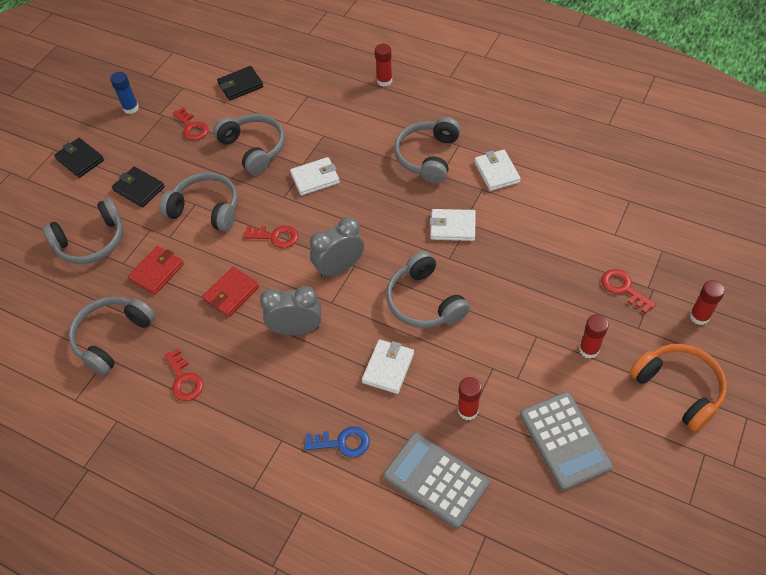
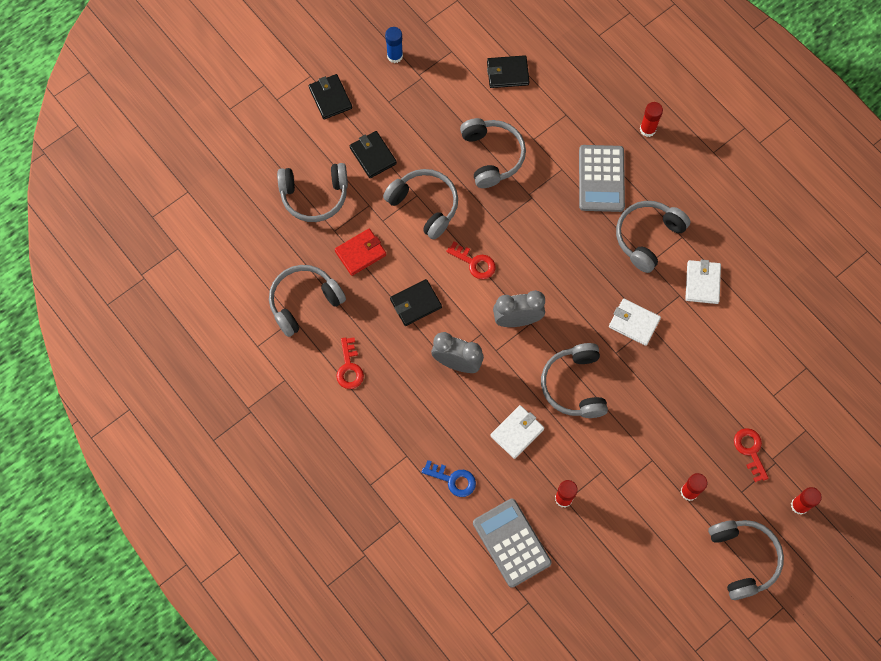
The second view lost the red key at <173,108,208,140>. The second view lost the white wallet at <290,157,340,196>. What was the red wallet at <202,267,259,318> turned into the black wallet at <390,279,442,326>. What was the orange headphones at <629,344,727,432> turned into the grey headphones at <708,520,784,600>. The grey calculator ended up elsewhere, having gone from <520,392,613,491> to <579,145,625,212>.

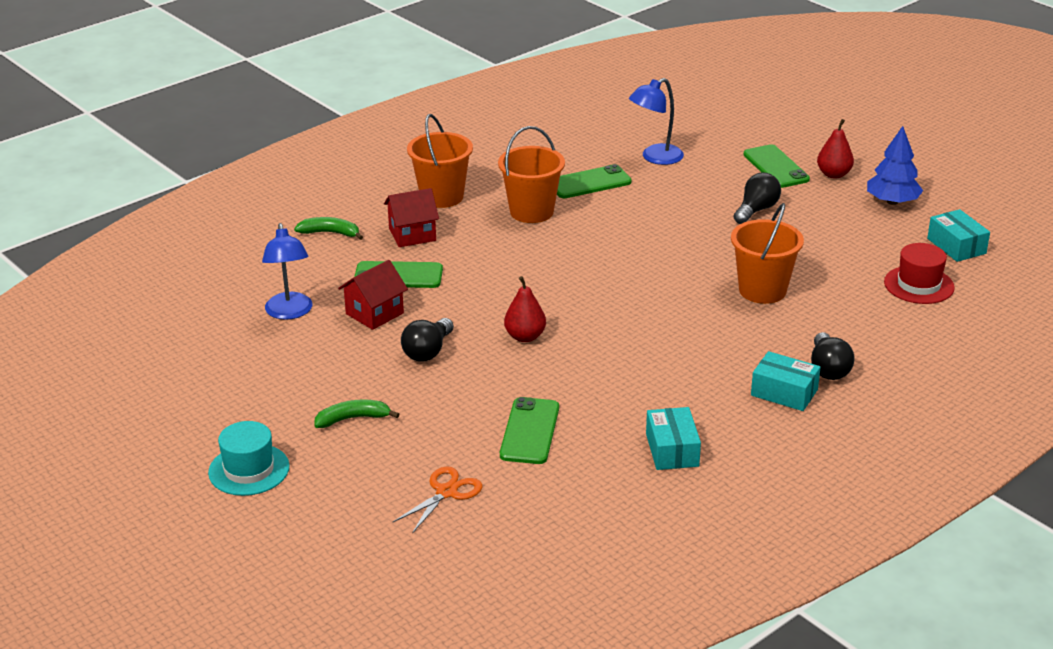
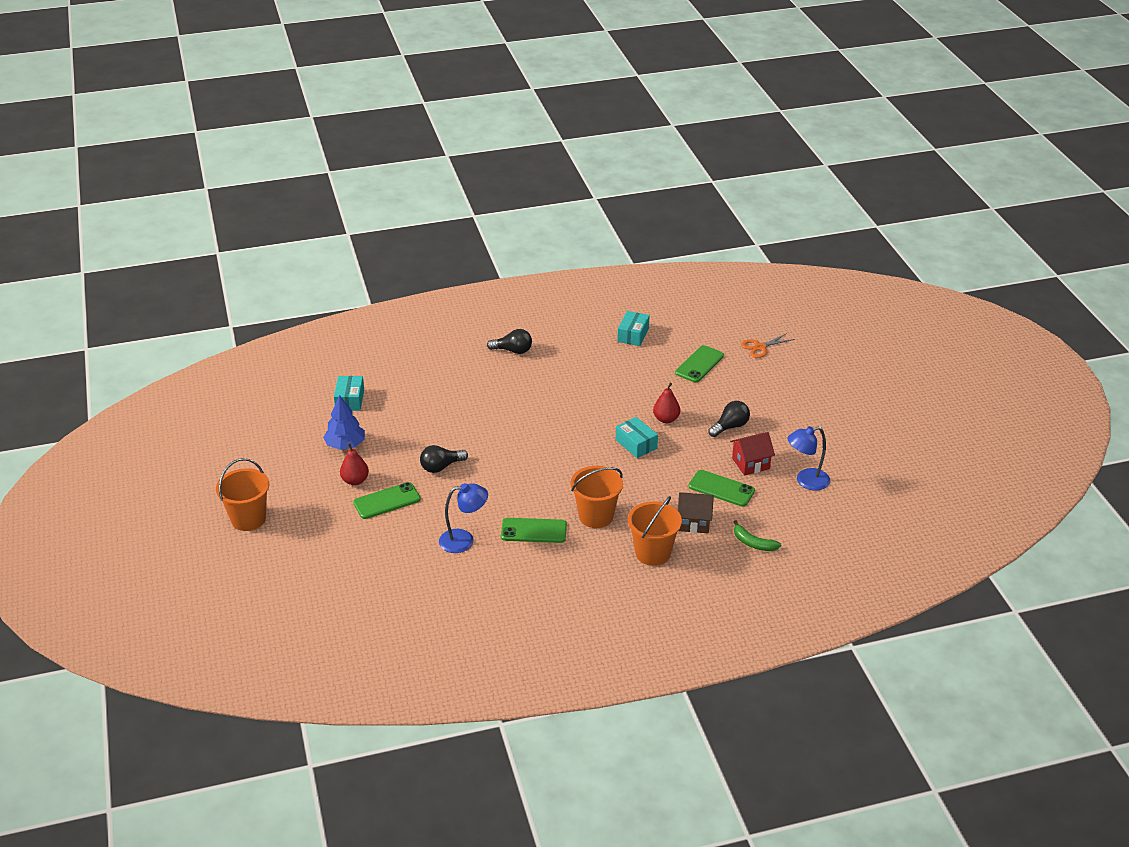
The green phone at <744,144,810,188> ended up facing another way, 60 degrees clockwise from before. What was the red house at <384,188,439,247> turned into the brown house at <678,492,714,533>. The orange bucket ended up elsewhere, having gone from <731,203,804,304> to <216,458,269,531>. The blue lamp at <262,223,312,320> ended up facing another way, 120 degrees counterclockwise from before. The second view lost the red hat at <884,243,955,304>. The black light bulb at <811,332,855,380> ended up facing another way, 75 degrees clockwise from before. The turquoise box ended up elsewhere, having gone from <751,351,821,411> to <616,417,658,458>. The second view lost the green banana at <314,399,400,428>. The second view lost the turquoise hat at <208,421,290,496>.

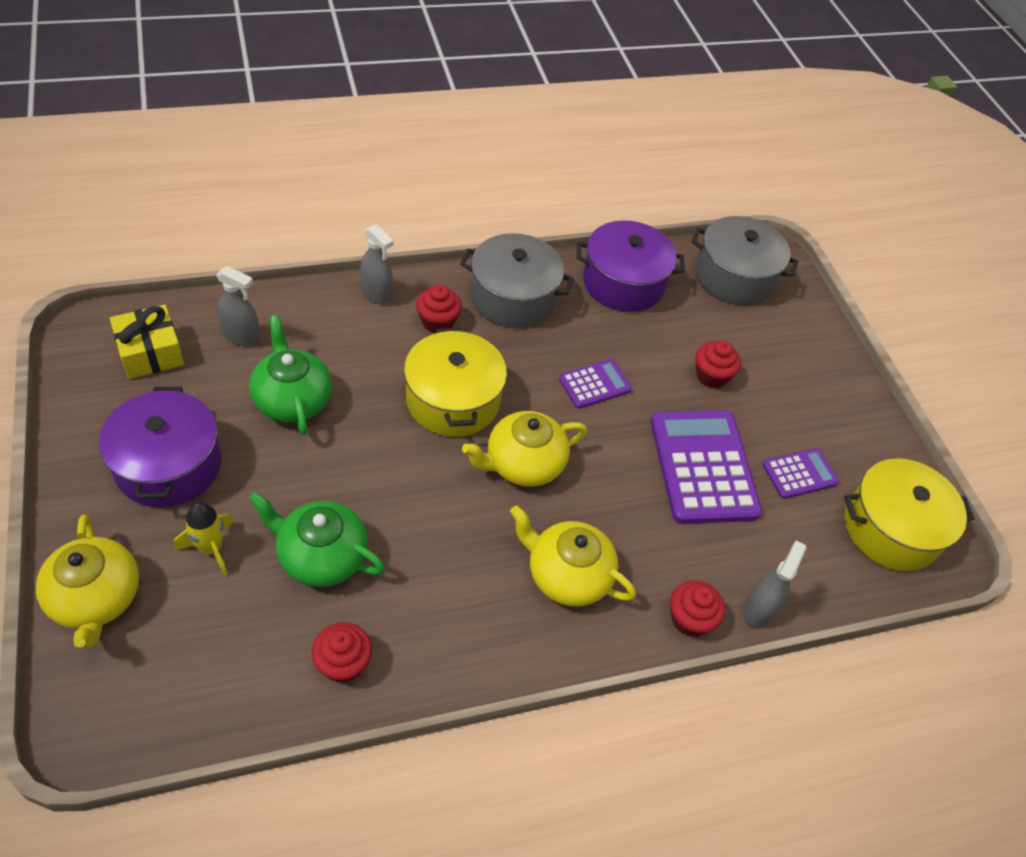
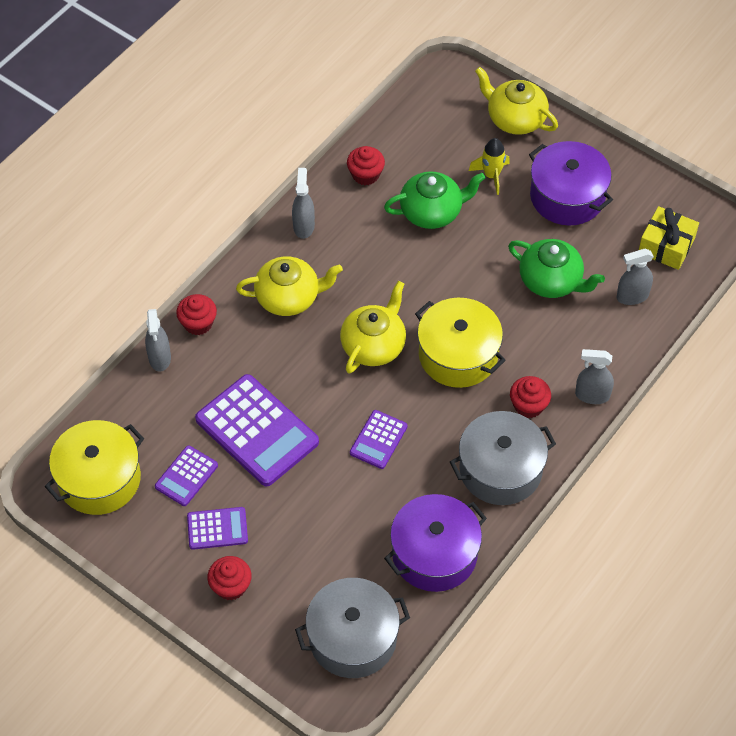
The red cupcake ended up elsewhere, having gone from <696,340,741,388> to <207,556,252,601>. The second view gained the grey spray bottle at <292,168,315,239>. The second view gained the purple calculator at <187,507,248,550>.

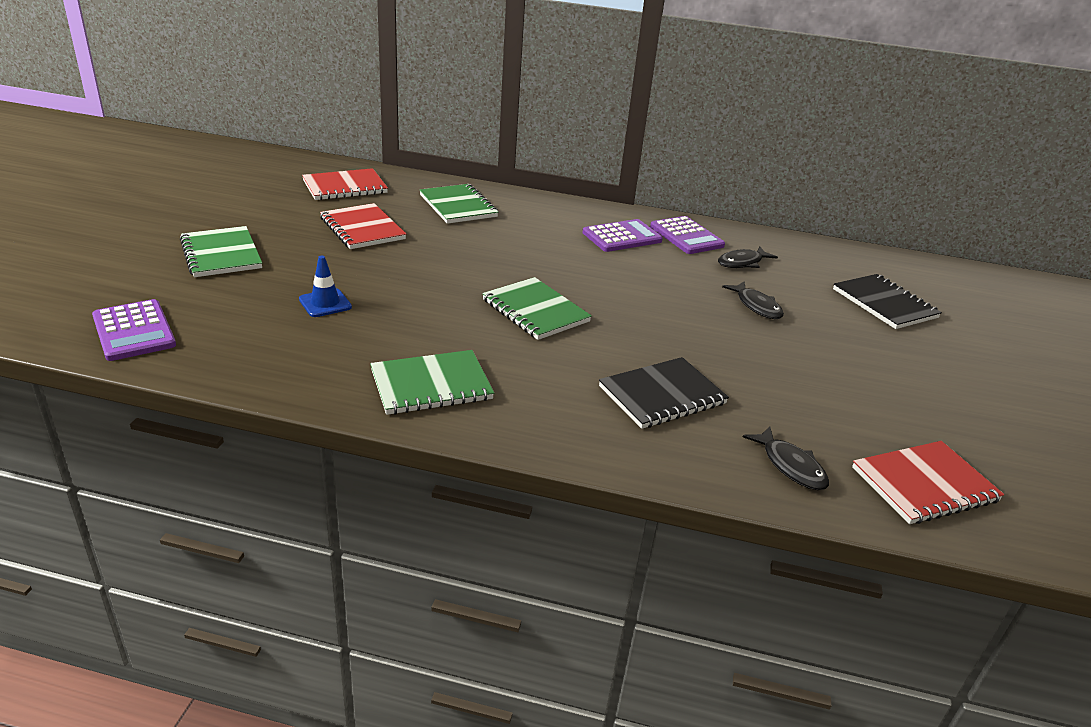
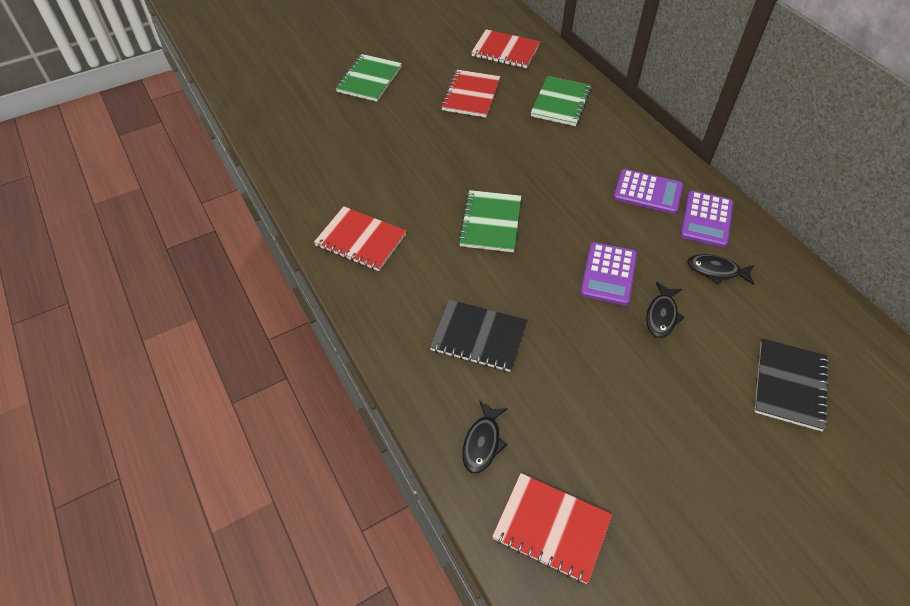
The second view lost the blue traffic cone at <299,256,352,317>. The purple calculator ended up elsewhere, having gone from <92,299,176,361> to <580,242,637,306>. What was the green notebook at <370,350,494,415> turned into the red notebook at <314,206,406,271>.

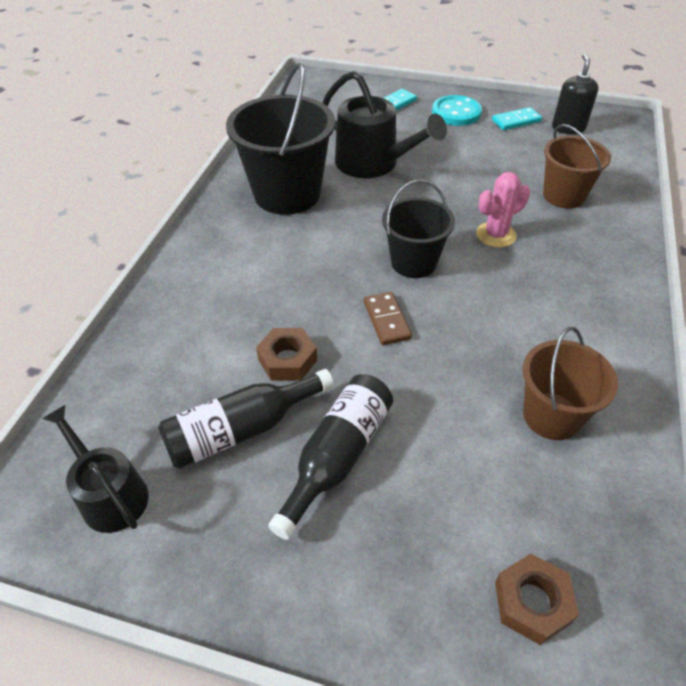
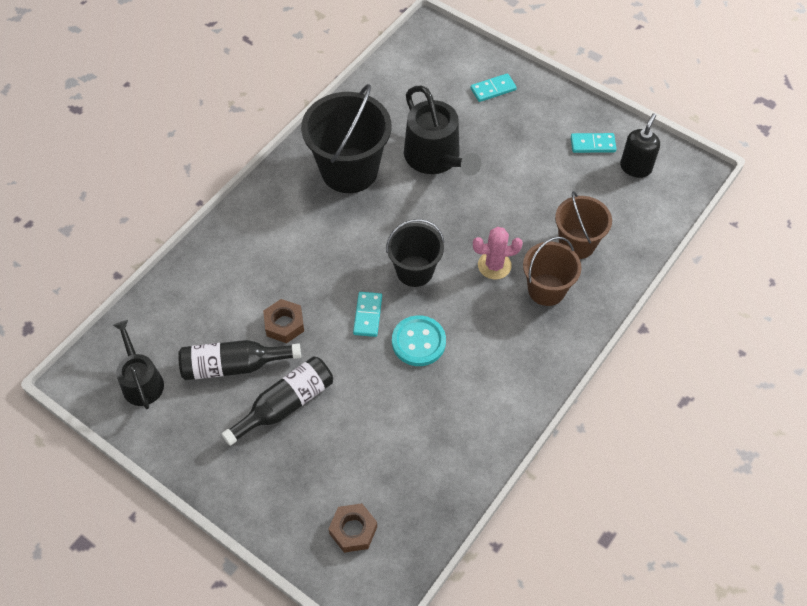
The turquoise button ended up elsewhere, having gone from <432,95,482,126> to <392,315,446,366>. What was the brown domino at <364,292,412,345> turned into the turquoise domino at <353,292,382,337>. The brown bucket ended up elsewhere, having gone from <523,327,618,440> to <523,237,581,306>.

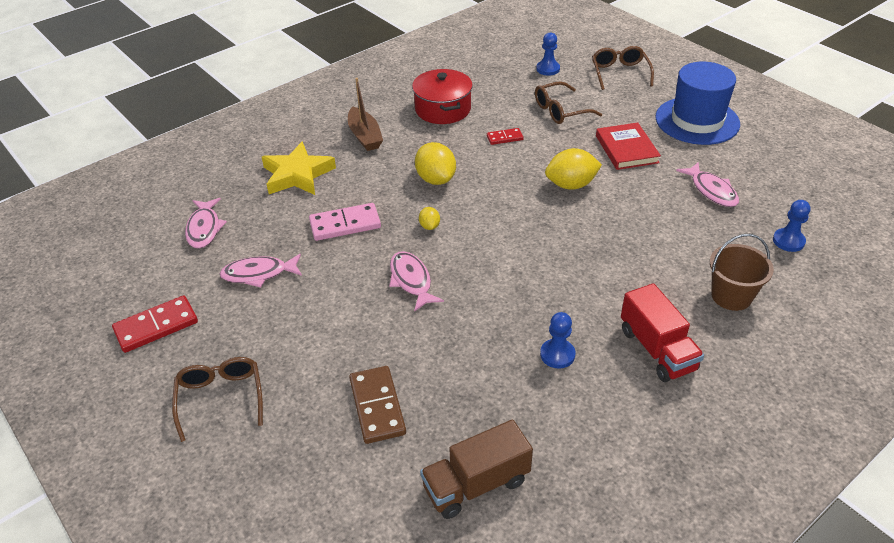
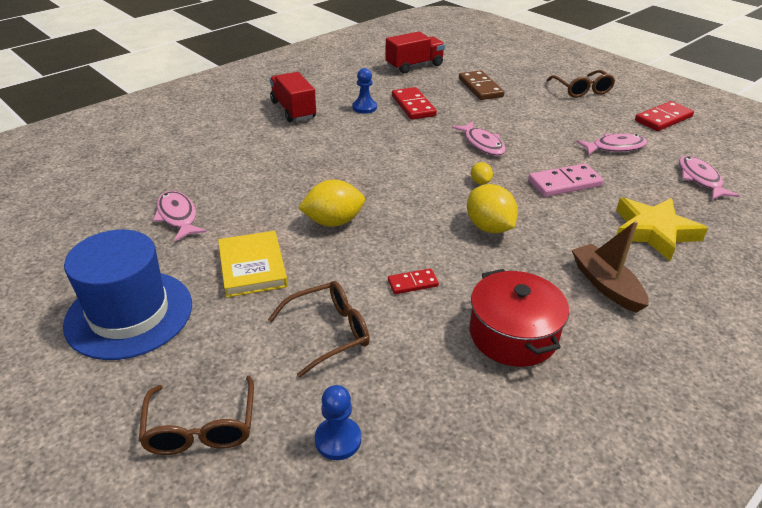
What was the red book at <596,123,661,170> turned into the yellow book at <218,231,288,297>. The second view lost the blue pawn at <773,200,811,252>. The second view lost the brown bucket at <710,234,774,311>. What was the brown truck at <420,420,533,519> turned into the red truck at <385,32,445,74>. The second view gained the red domino at <392,87,437,120>.

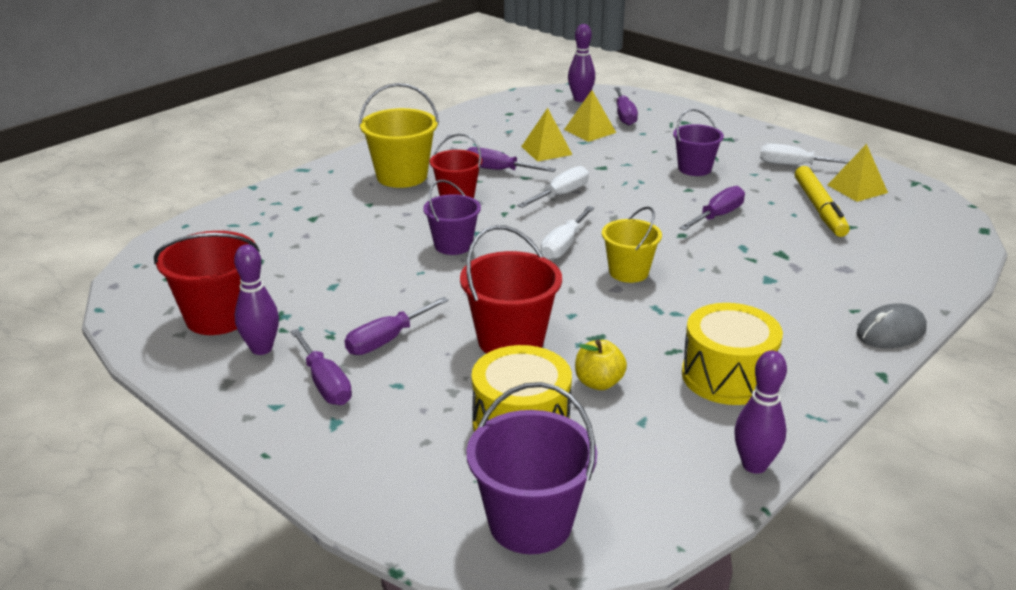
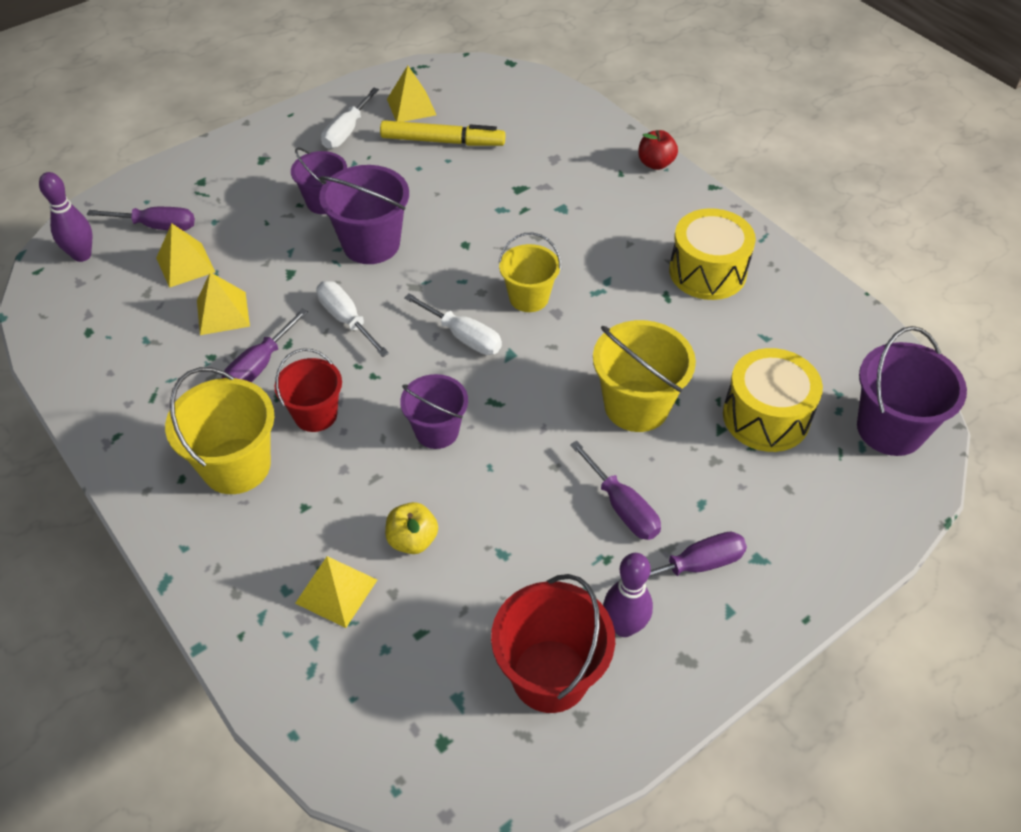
The second view lost the purple screwdriver at <679,186,745,230>. What was the red bucket at <460,225,562,354> turned into the yellow bucket at <593,320,696,432>. Where the grey mouse stood at <857,303,927,348>, the red apple came to stand at <638,130,678,170>. The yellow apple ended up elsewhere, having gone from <575,339,627,390> to <385,502,438,554>. The second view lost the purple bowling pin at <734,350,787,474>. The second view gained the purple bucket at <319,165,409,264>. The second view gained the yellow pyramid at <295,556,377,628>.

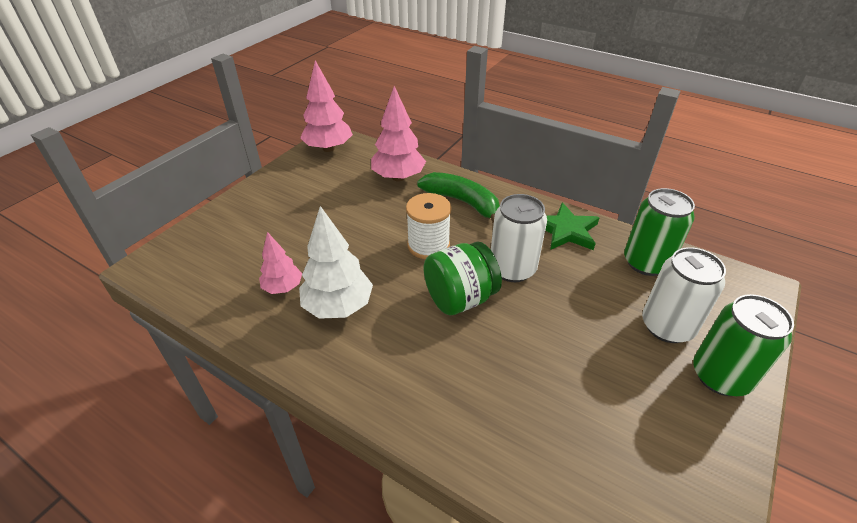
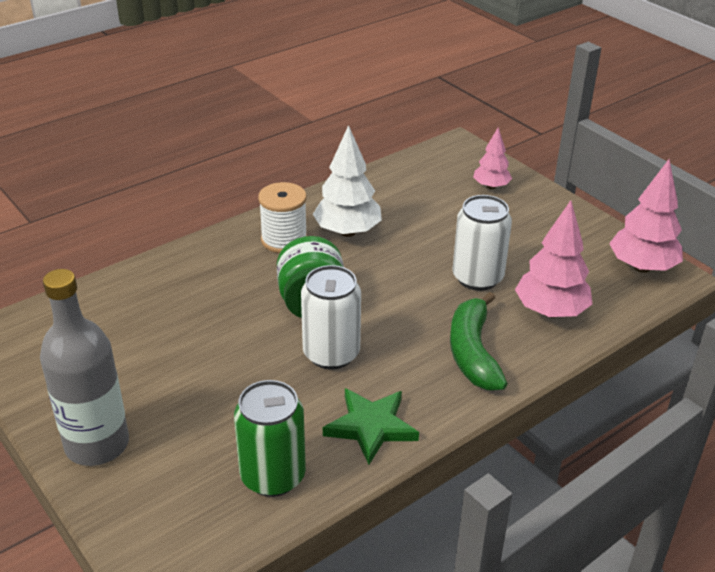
The green banana at <417,172,500,225> ended up facing another way, 120 degrees clockwise from before. The white spool ended up elsewhere, having gone from <406,193,452,259> to <258,182,307,253>. The pink tree ended up elsewhere, having gone from <259,232,302,294> to <473,127,512,189>. The white can ended up elsewhere, having gone from <642,247,726,343> to <452,195,512,291>. Where the green can stood at <693,294,794,396>, the grey bottle came to stand at <40,269,129,466>.

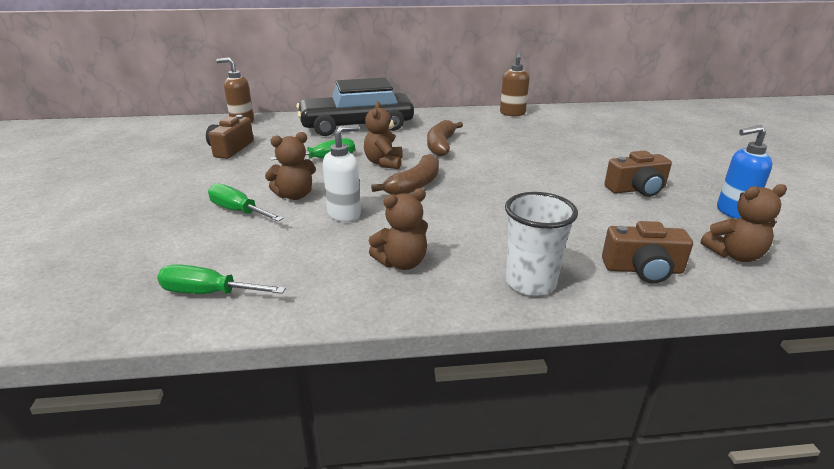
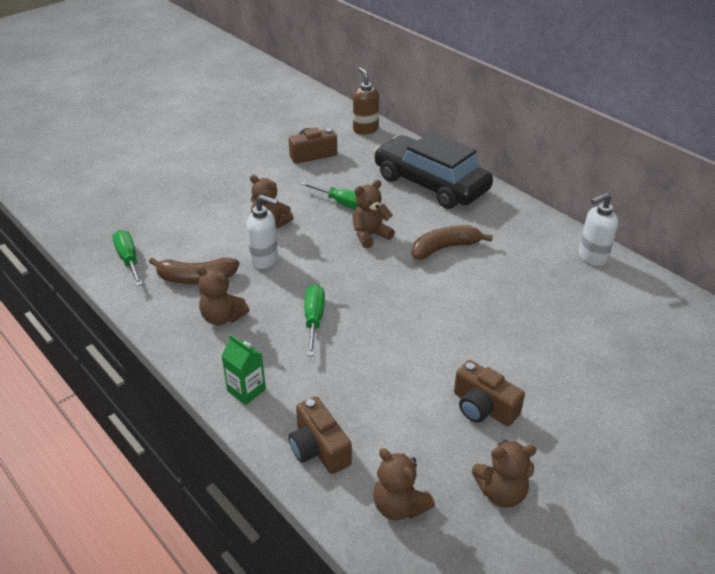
What was the brown soap dispenser at <500,52,530,116> turned into the white soap dispenser at <579,193,618,266>. Where the blue soap dispenser stood at <717,125,772,219>, the brown teddy bear came to stand at <472,440,536,508>. The brown banana ended up elsewhere, having gone from <371,154,439,195> to <149,257,239,284>. The green screwdriver ended up elsewhere, having gone from <208,183,284,221> to <305,284,325,356>. Where the white cup stood at <505,192,578,296>, the green carton came to stand at <221,335,266,405>.

